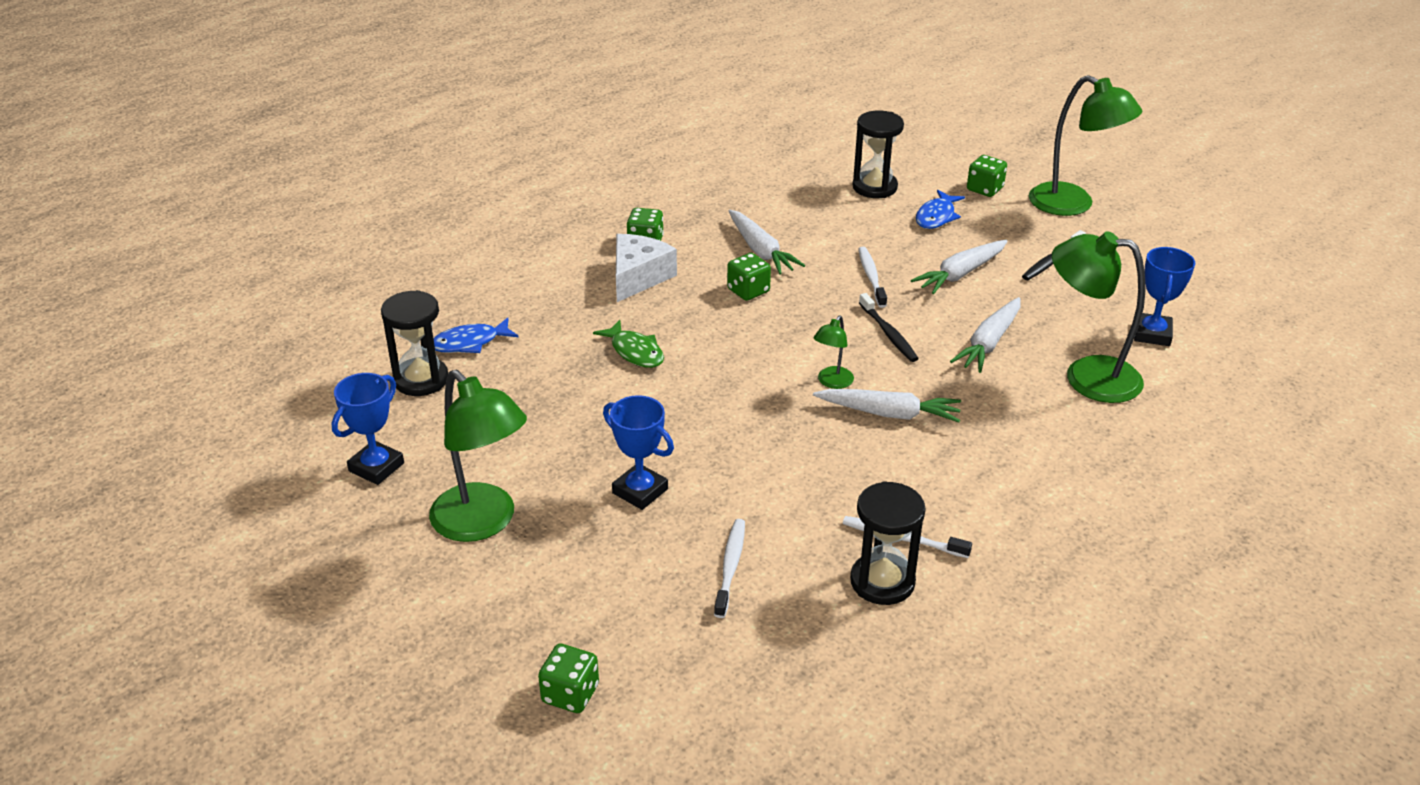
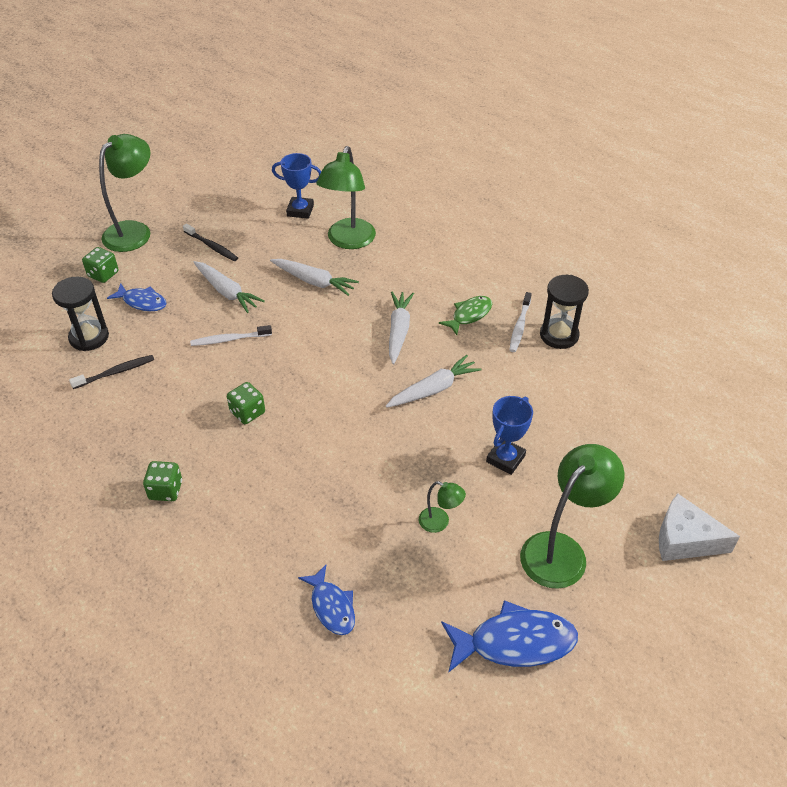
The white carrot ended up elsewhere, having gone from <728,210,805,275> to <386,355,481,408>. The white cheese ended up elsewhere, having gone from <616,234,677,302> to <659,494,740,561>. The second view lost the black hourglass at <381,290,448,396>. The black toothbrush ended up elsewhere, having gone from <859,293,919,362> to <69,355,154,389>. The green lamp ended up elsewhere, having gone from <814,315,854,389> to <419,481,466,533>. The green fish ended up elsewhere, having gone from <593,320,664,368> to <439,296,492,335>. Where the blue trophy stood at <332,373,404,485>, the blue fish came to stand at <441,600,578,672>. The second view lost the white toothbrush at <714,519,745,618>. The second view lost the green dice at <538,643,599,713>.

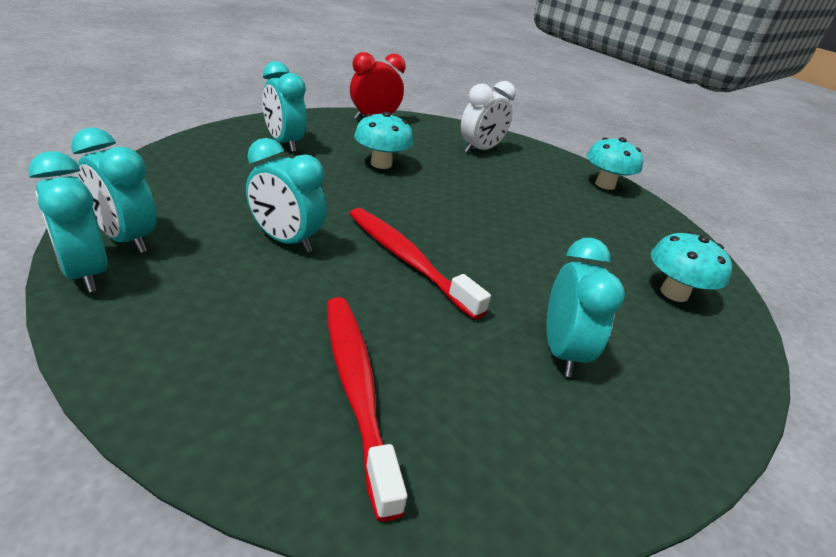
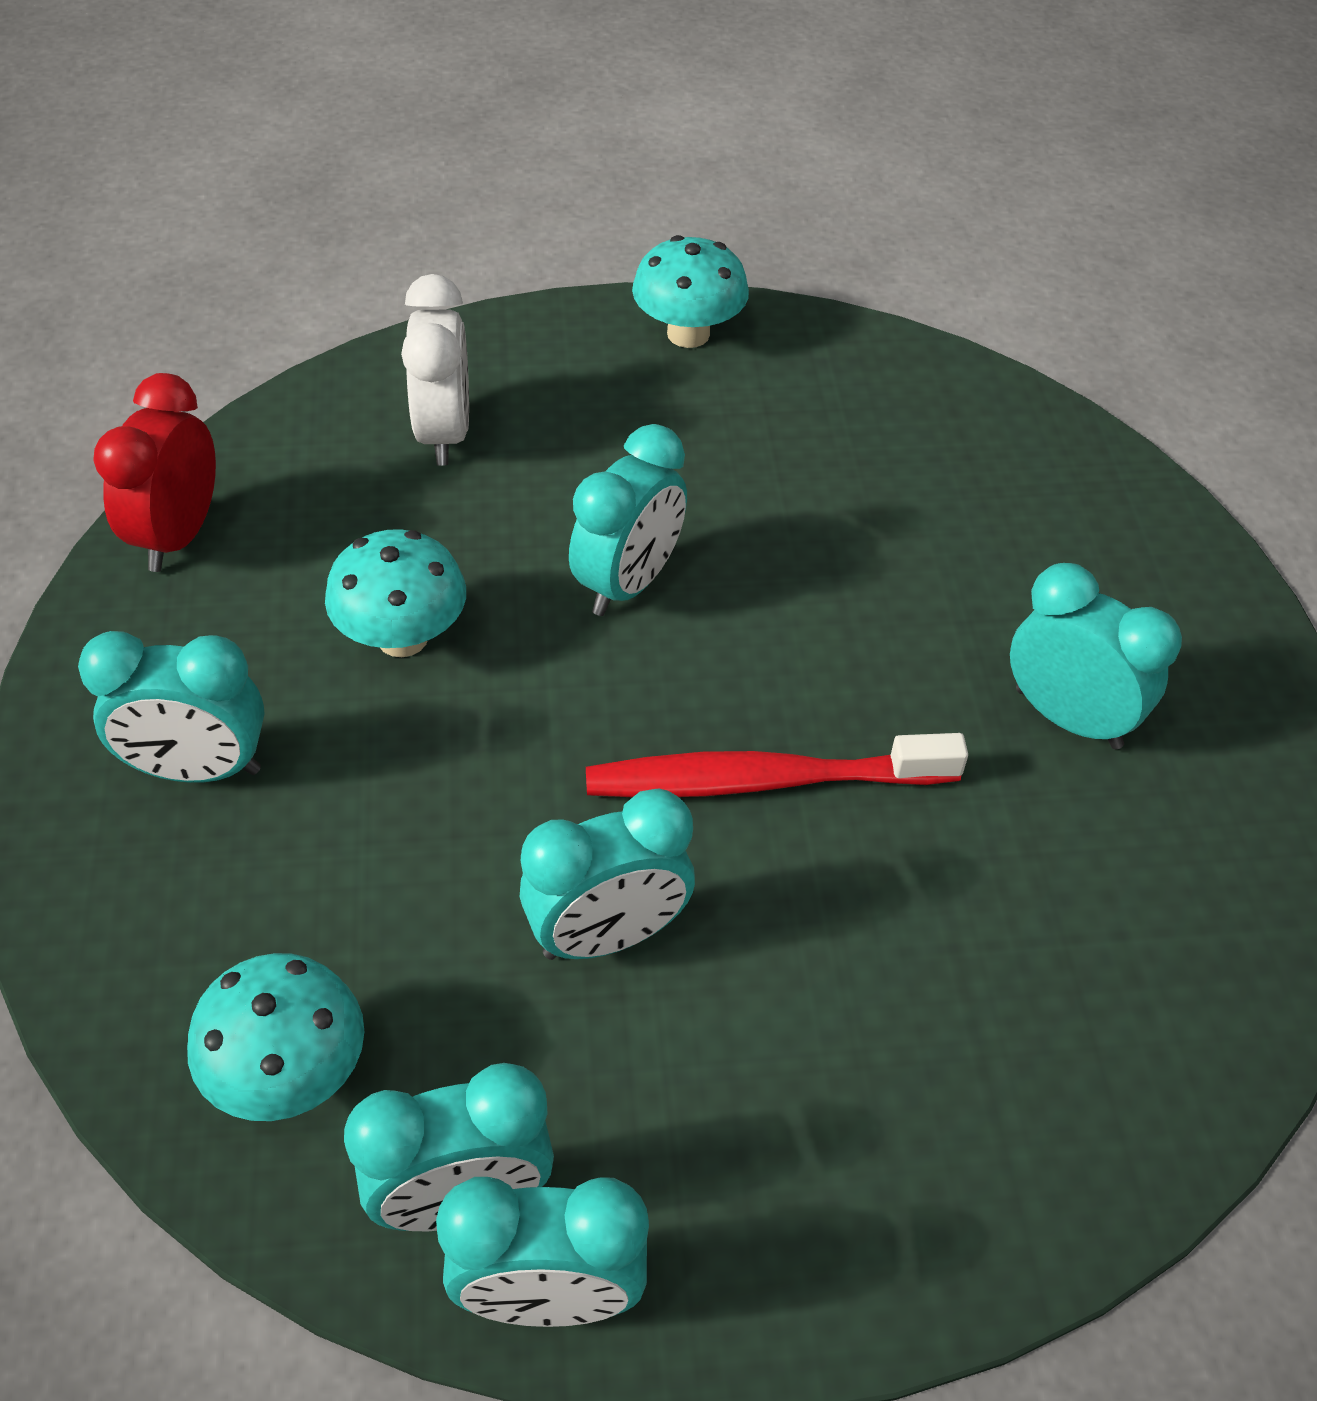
The turquoise mushroom ended up elsewhere, having gone from <651,231,732,302> to <187,953,364,1121>. The second view lost the red toothbrush at <327,297,407,522>. The second view gained the turquoise clock at <569,424,687,616>.

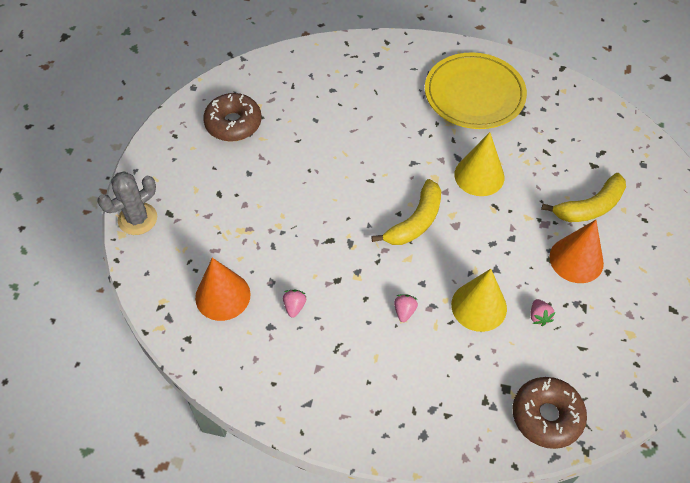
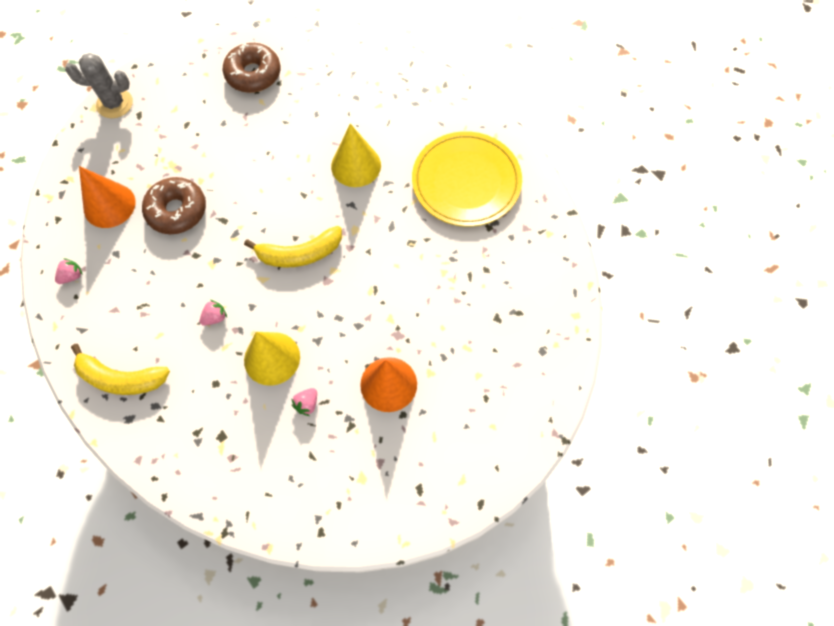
The yellow cone ended up elsewhere, having gone from <454,132,504,196> to <331,123,381,187>. The yellow banana ended up elsewhere, having gone from <541,173,626,222> to <71,344,170,395>. The pink strawberry ended up elsewhere, having gone from <283,290,306,317> to <55,258,83,284>. The brown donut ended up elsewhere, having gone from <513,377,587,449> to <142,177,206,234>.

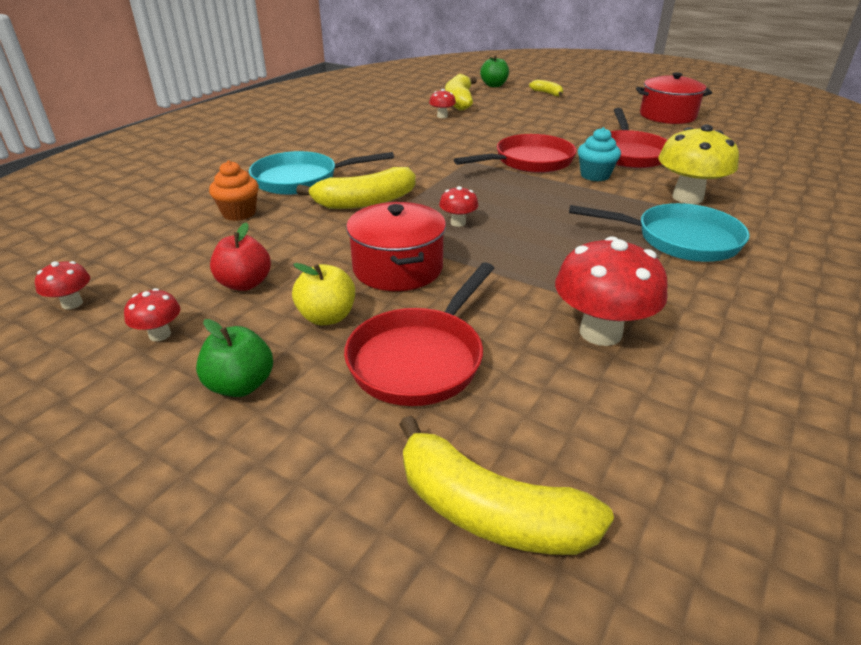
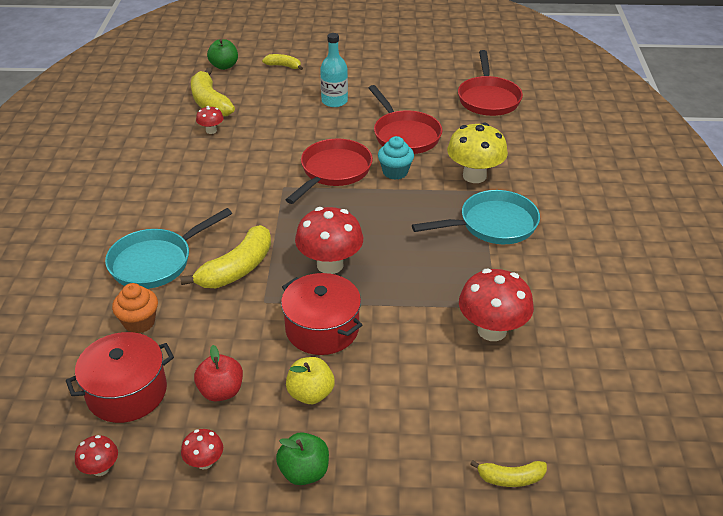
The red pot ended up elsewhere, having gone from <636,73,712,124> to <66,332,174,423>. The size of the red mushroom at <439,186,478,227> changed by a factor of 2.03. The red pan ended up elsewhere, having gone from <344,262,494,406> to <458,50,523,116>. The size of the yellow banana at <399,416,614,555> changed by a factor of 0.54. The second view gained the turquoise bottle at <320,33,348,107>.

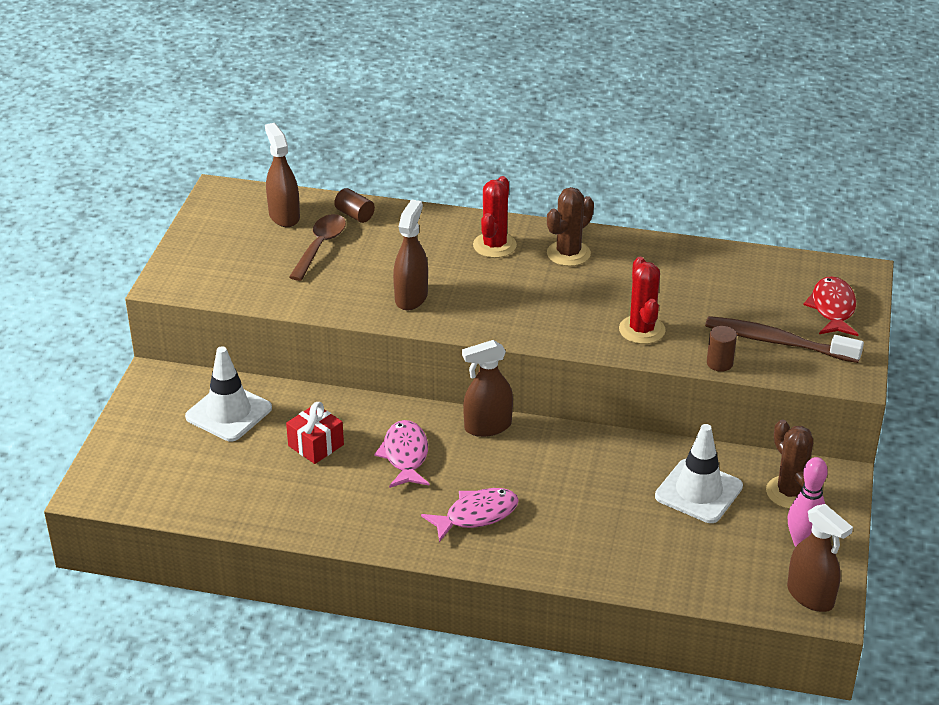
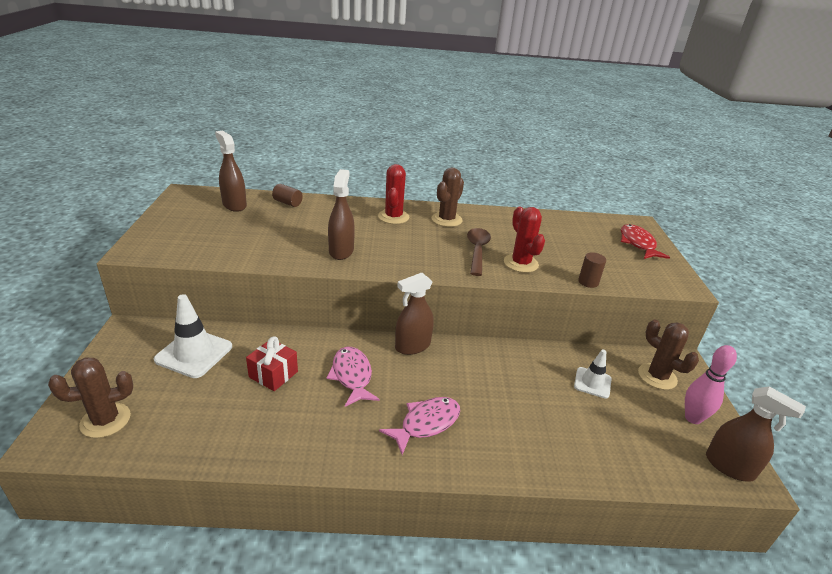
The brown spoon ended up elsewhere, having gone from <289,214,346,281> to <467,228,491,276>. The second view lost the brown toothbrush at <705,316,864,363>. The size of the white traffic cone at <655,424,743,523> changed by a factor of 0.61. The second view gained the brown cactus at <48,357,133,438>.

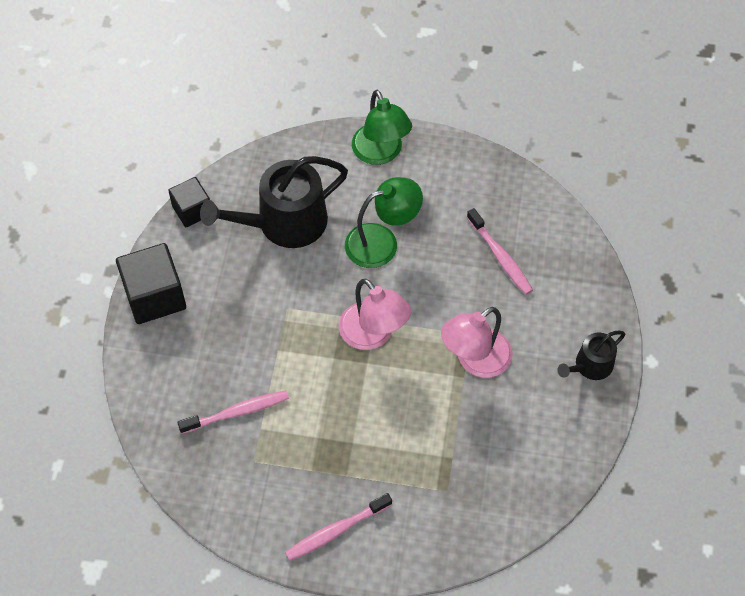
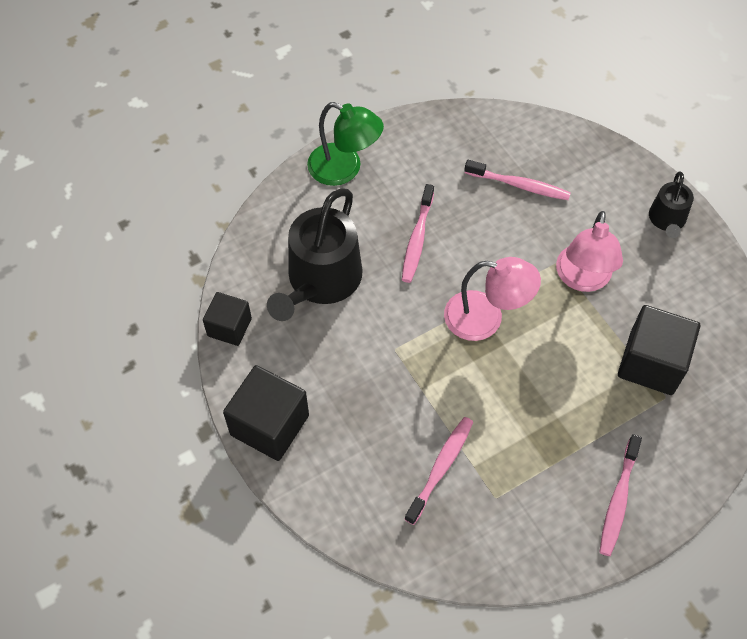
Where the green lamp stood at <345,177,423,268>, the pink toothbrush came to stand at <402,184,434,283>. The second view gained the black cube at <618,305,700,395>.

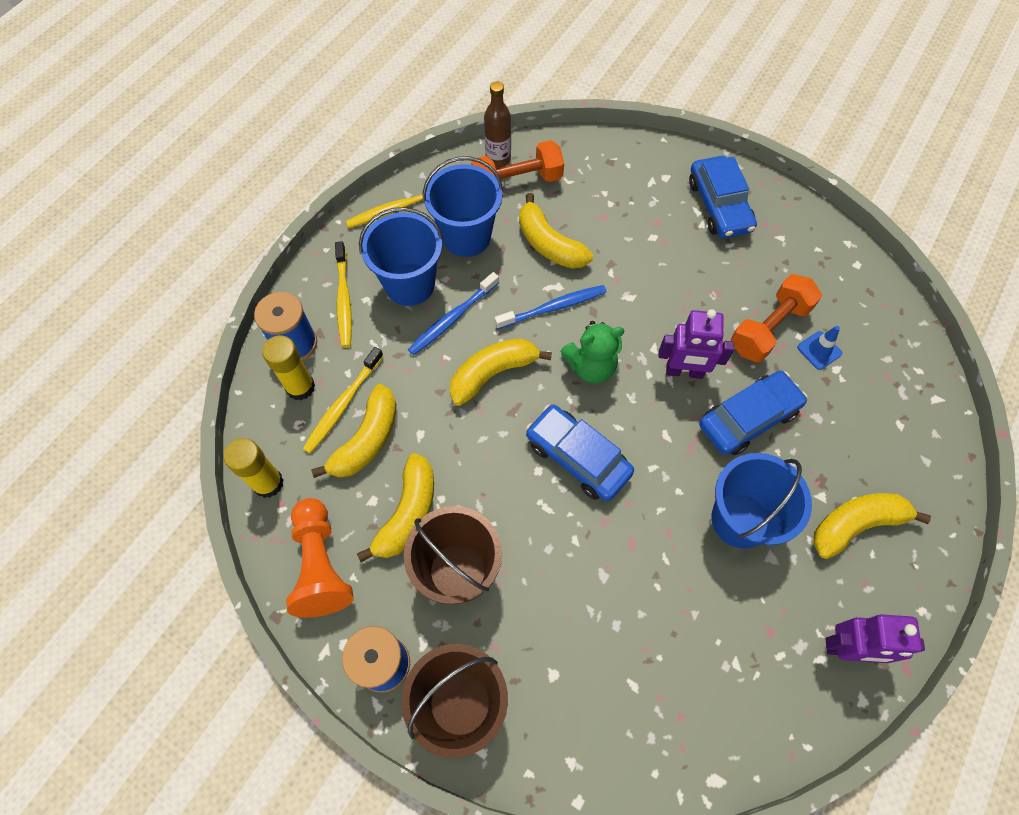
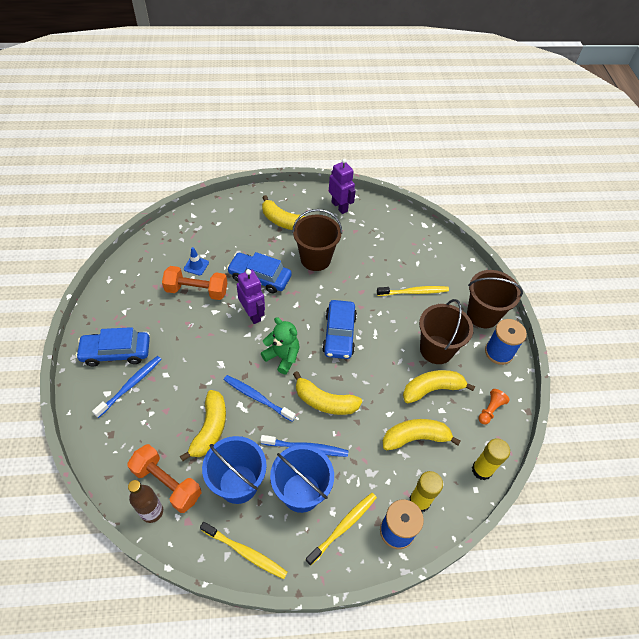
The blue car at <689,156,757,238> ended up facing another way, 135 degrees counterclockwise from before. The yellow toothbrush ended up elsewhere, having gone from <303,347,383,454> to <377,286,449,296>. What was the blue bucket at <711,453,812,548> turned into the brown bucket at <292,209,342,271>. The size of the orange pawn at <286,498,354,618> changed by a factor of 0.53. The second view gained the blue toothbrush at <92,356,162,418>.

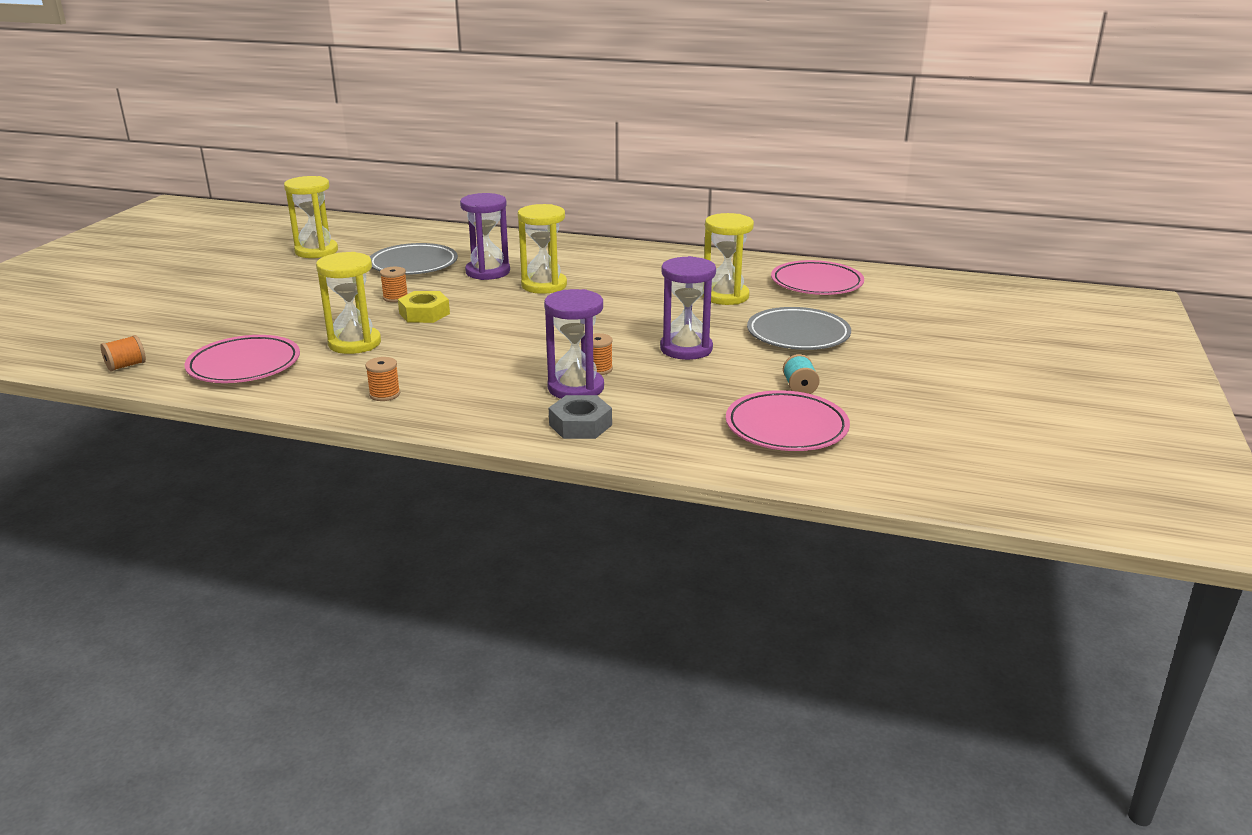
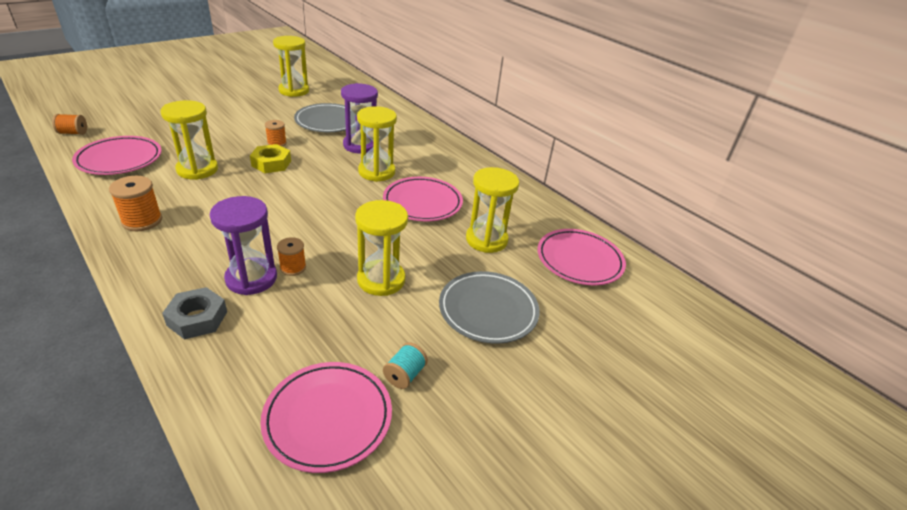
What was the purple hourglass at <660,256,716,360> turned into the yellow hourglass at <355,200,408,296>. The size of the orange spool at <365,357,400,401> changed by a factor of 1.54. The second view gained the pink plate at <383,177,463,222>.

